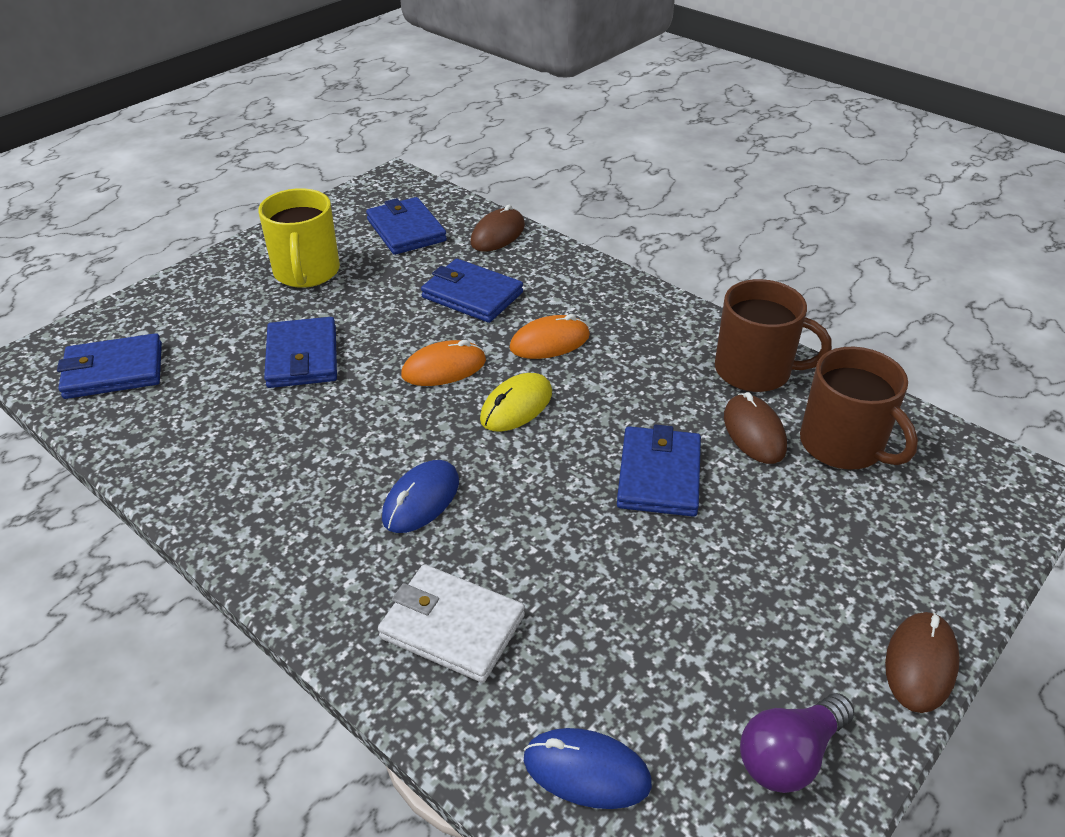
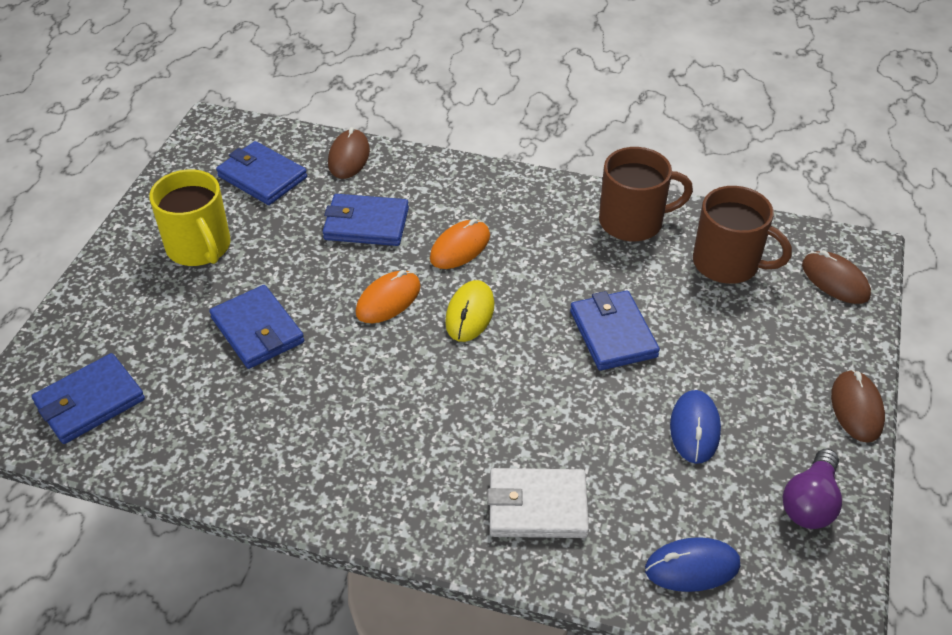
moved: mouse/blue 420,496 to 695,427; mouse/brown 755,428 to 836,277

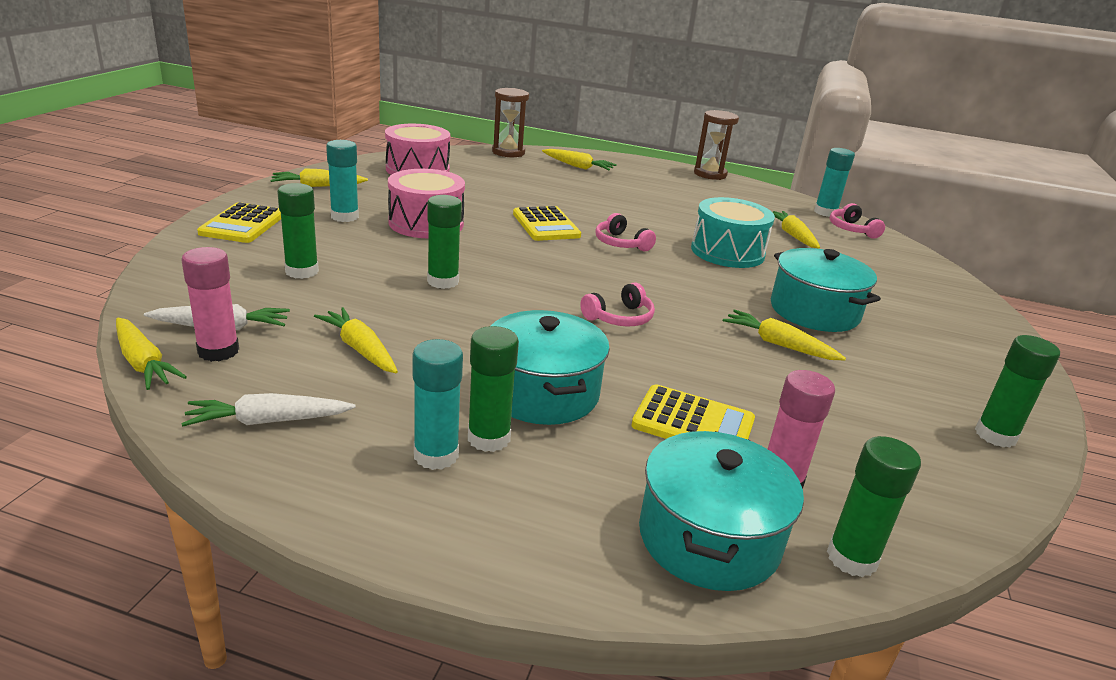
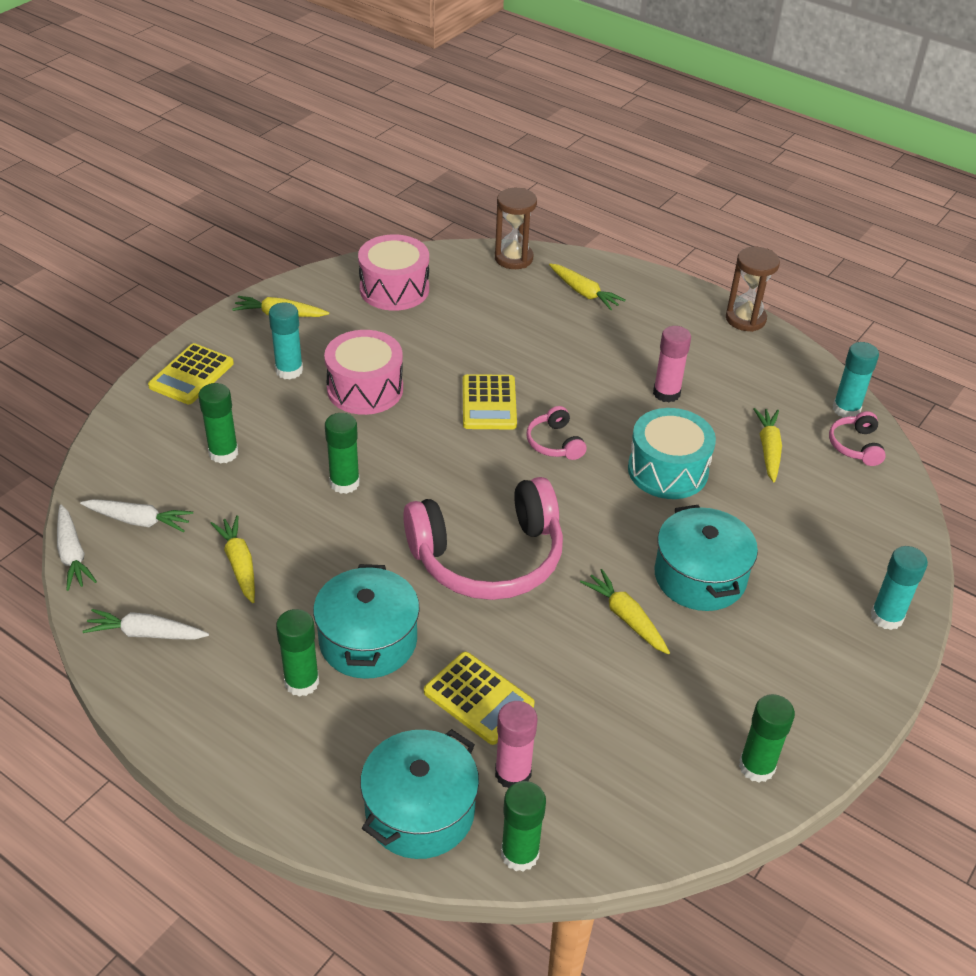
moved: glue stick/pink 210,304 to 672,364; glue stick/turquoise 438,404 to 899,588
recoloured: carrot/yellow 151,354 to carrot/white 77,548
resized: headphones/pink 617,304 = 483,538 x2.30

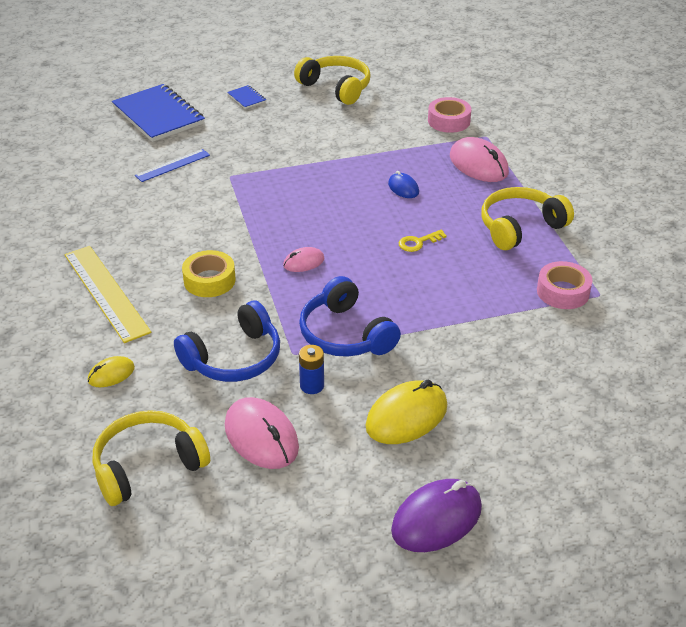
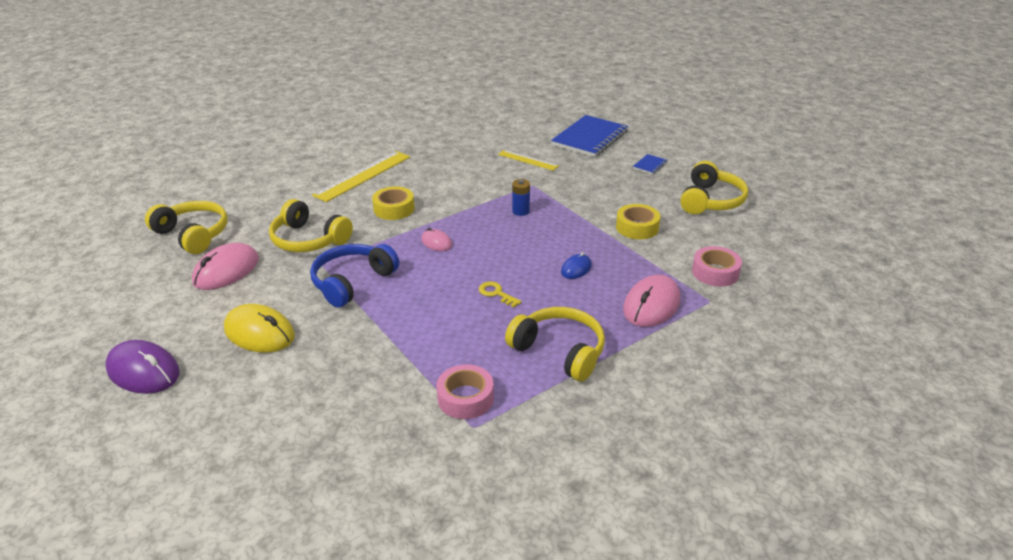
removed: mouse/yellow 111,371
added: tape/yellow 638,221
moved: battery/blue 311,369 to 521,197
recoloured: ruler/blue 172,165 to ruler/yellow 528,160; headphones/blue 227,341 to headphones/yellow 311,225

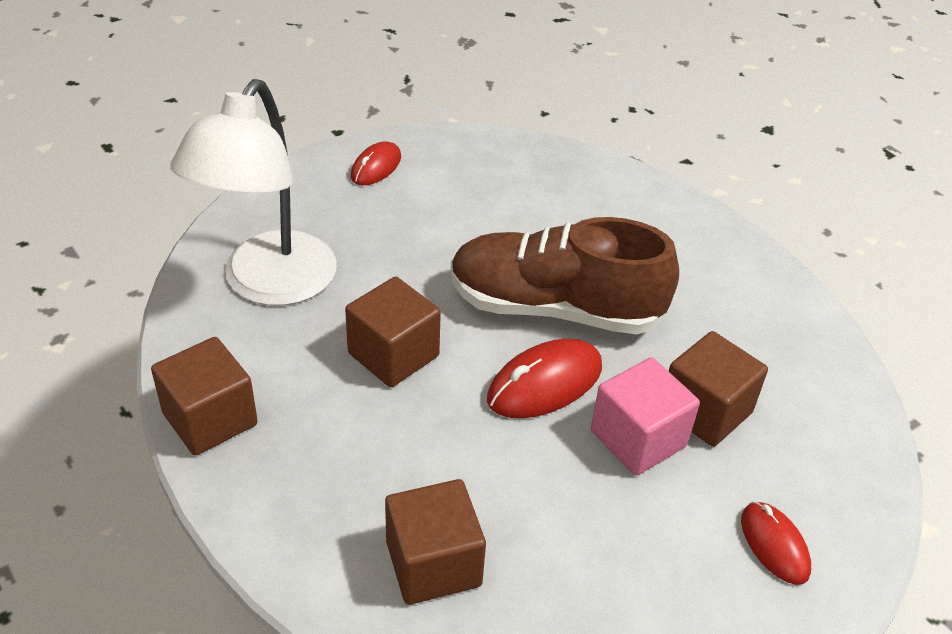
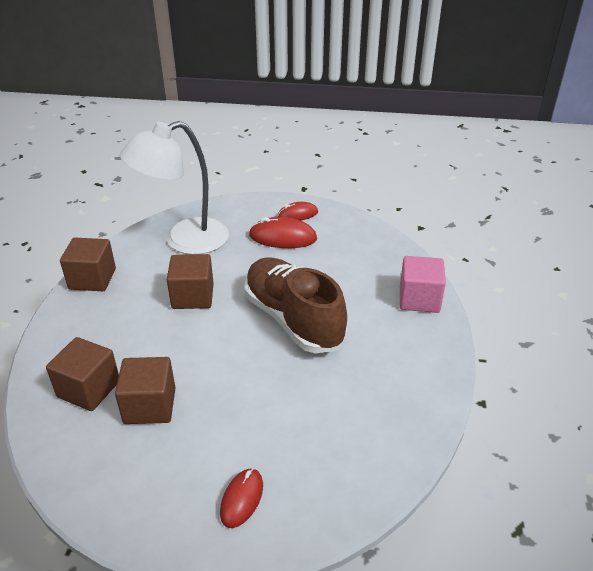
moved: mouse/red 544,378 to 283,232; cube/pink 645,416 to 423,284; cube/brown 718,389 to 145,390

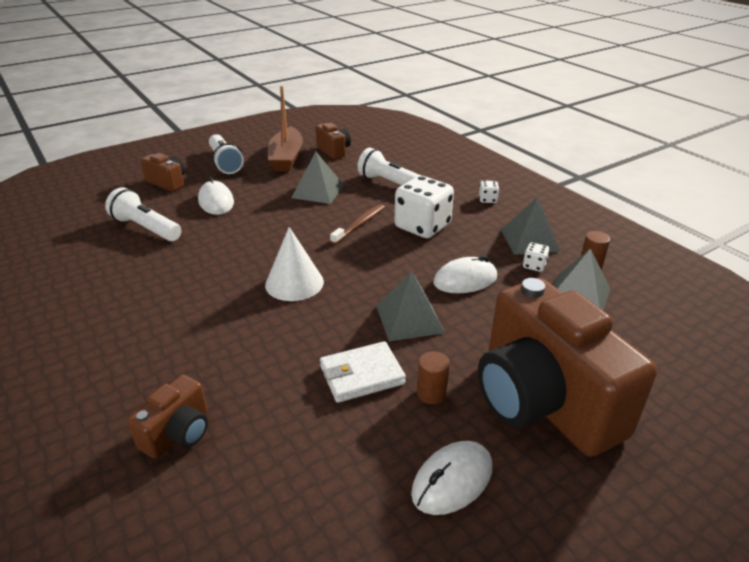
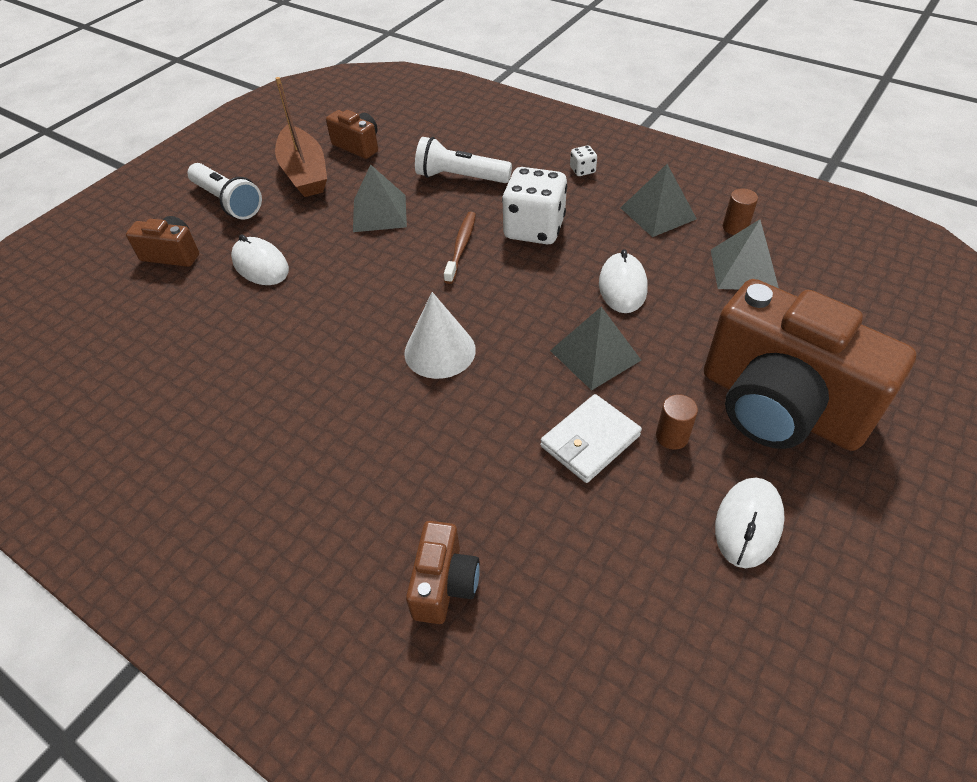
removed: flashlight/white 143,214; dice/white 536,257
turned: mouse/white 465,274 = 623,281 45 degrees counterclockwise

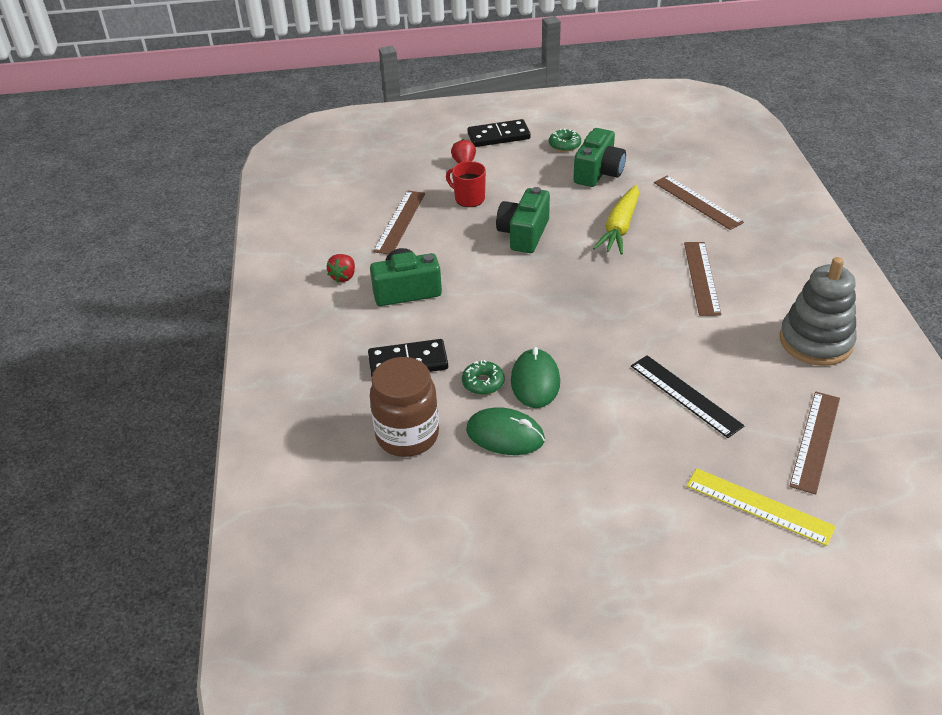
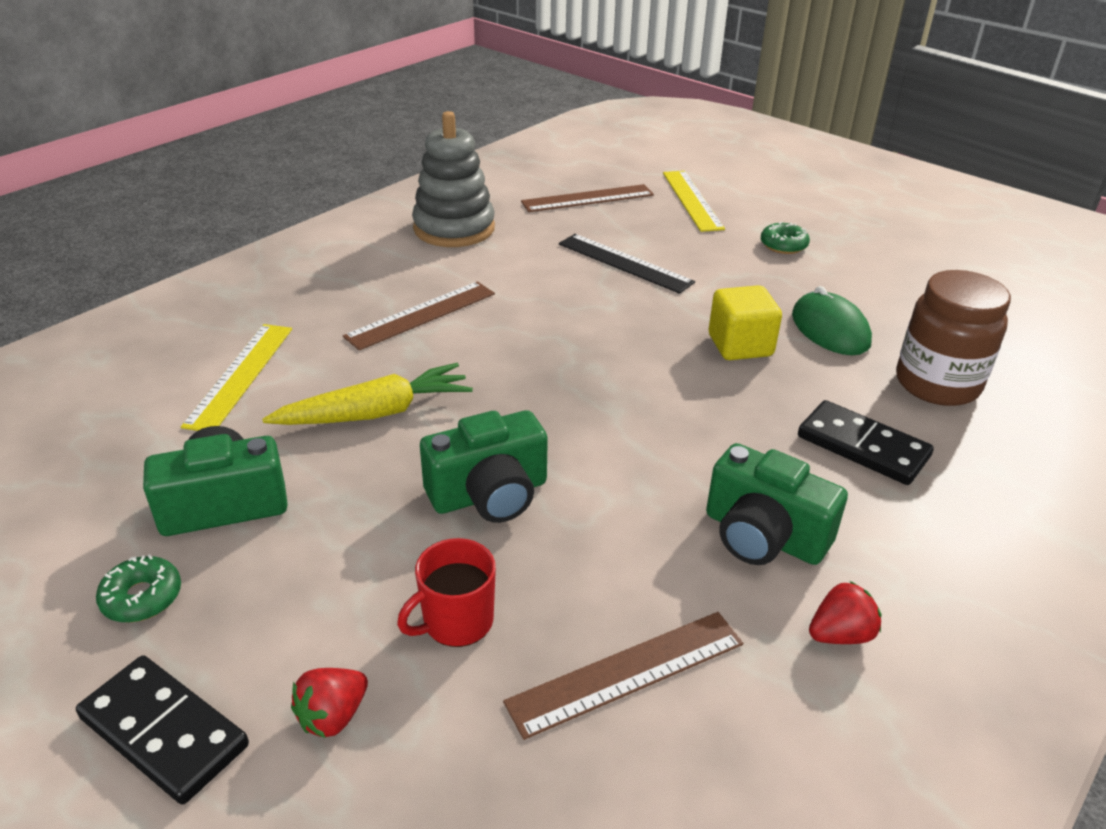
moved: donut/green 483,377 to 785,238
replaced: mouse/green 535,377 to cube/yellow 745,322
recoloured: ruler/brown 699,202 to ruler/yellow 236,377
turned: mug/red 466,184 = 446,592 60 degrees clockwise; ruler/black 688,396 = 627,264 60 degrees counterclockwise

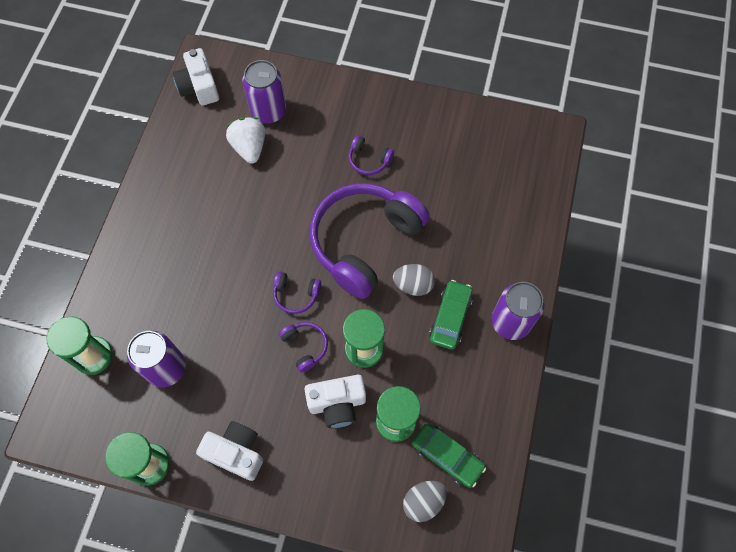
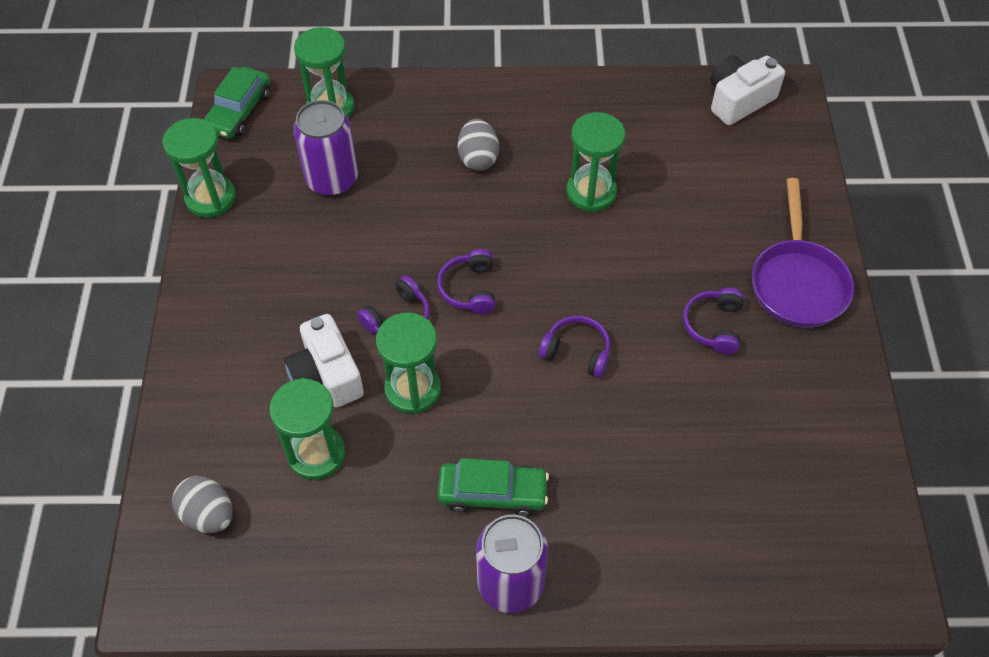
removed: camera/white 229,451; strawberry/white 245,140; can/purple 264,92
added: hourglass/green 595,162; pan/purple 803,253
moved: egg/grey 414,280 to 478,145; car/green 449,455 to 237,103
resized: headphones/purple 369,241 = 574,347 x0.40

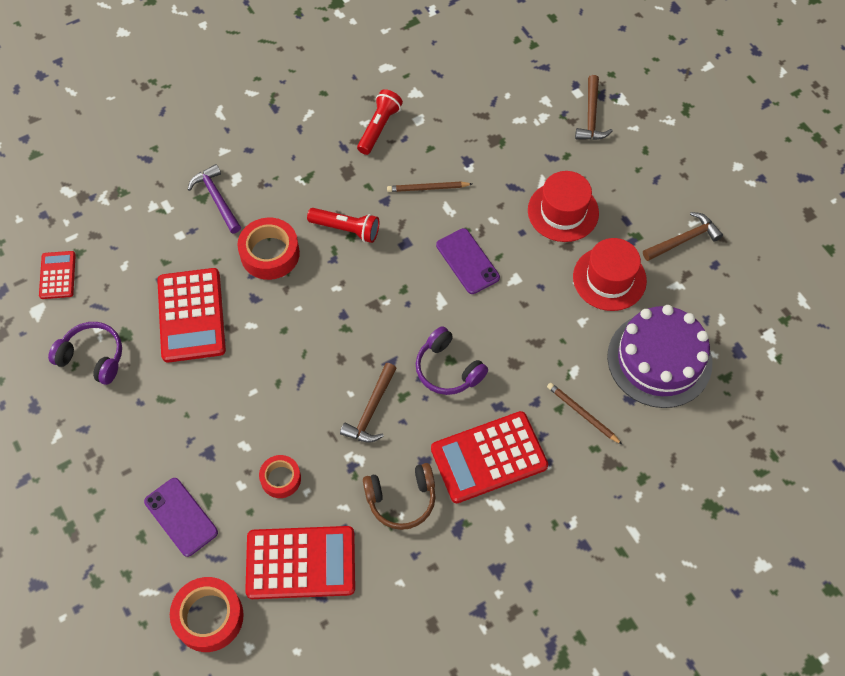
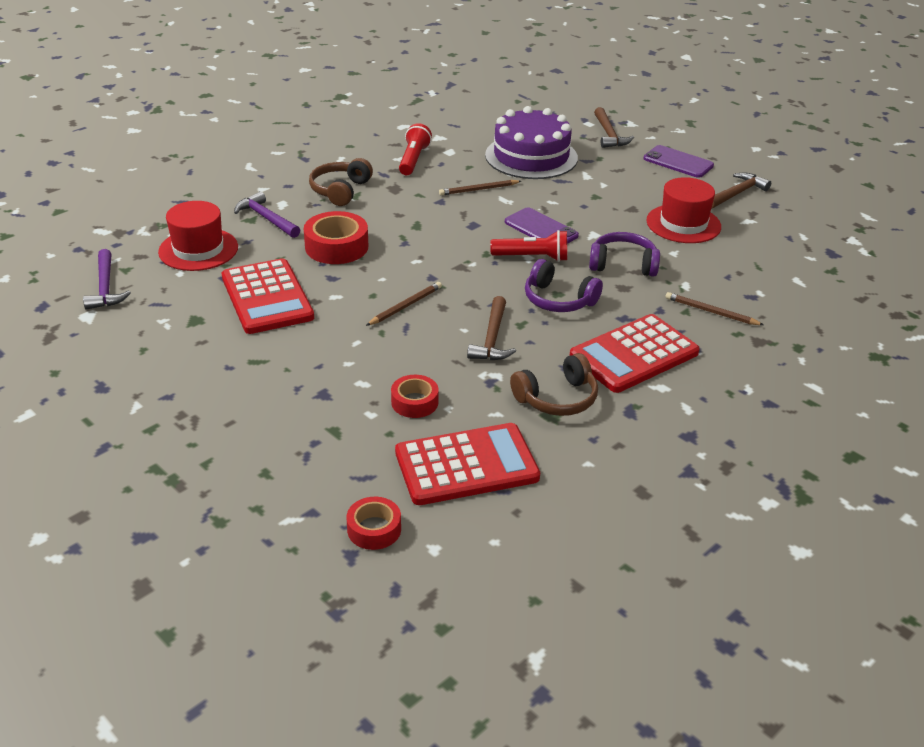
added: headphones/brown 341,182; pencil/brown 404,304
moved: headphones/purple 85,353 to 624,254; phone/purple 181,517 to 678,161; flashlight/red 343,225 to 528,246; hat/red 563,206 to 198,236; cake/purple 659,356 to 531,142
replaced: calculator/red 57,275 to hammer/purple 107,279
resized: tape/red 207,614 = 373,523 x0.62

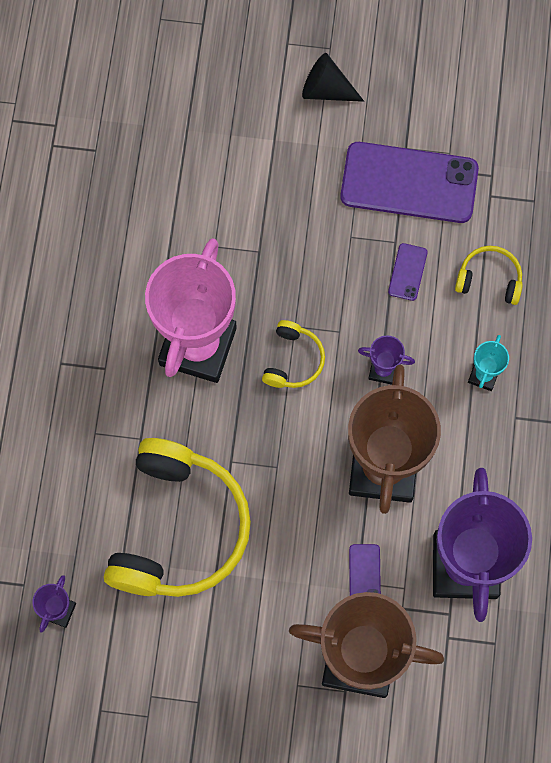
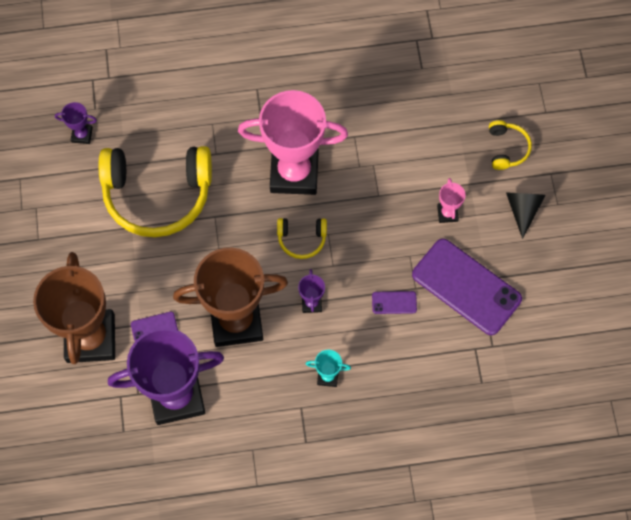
added: trophy/pink 451,200
moved: headphones/yellow 489,275 to 510,145
turned: phone/purple 409,182 = 467,287 45 degrees counterclockwise

